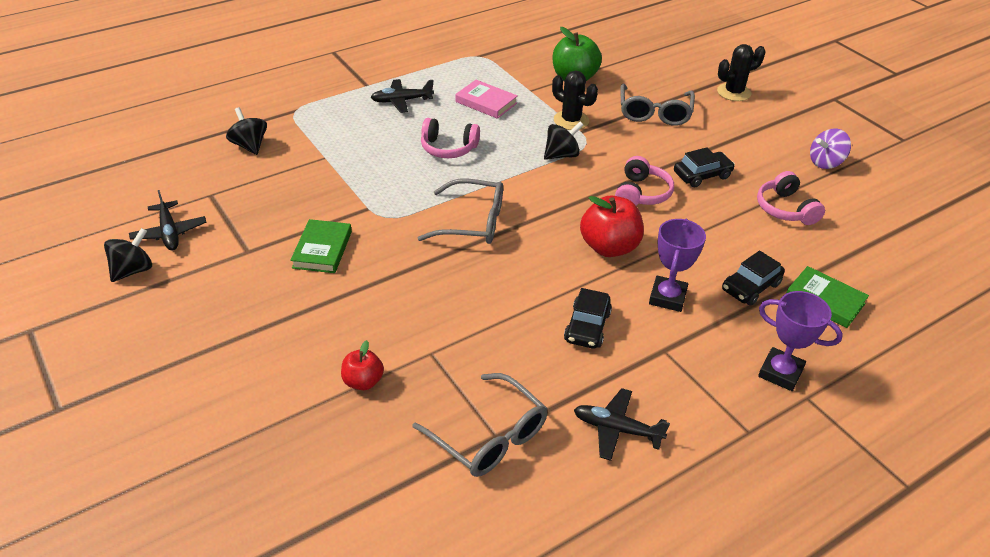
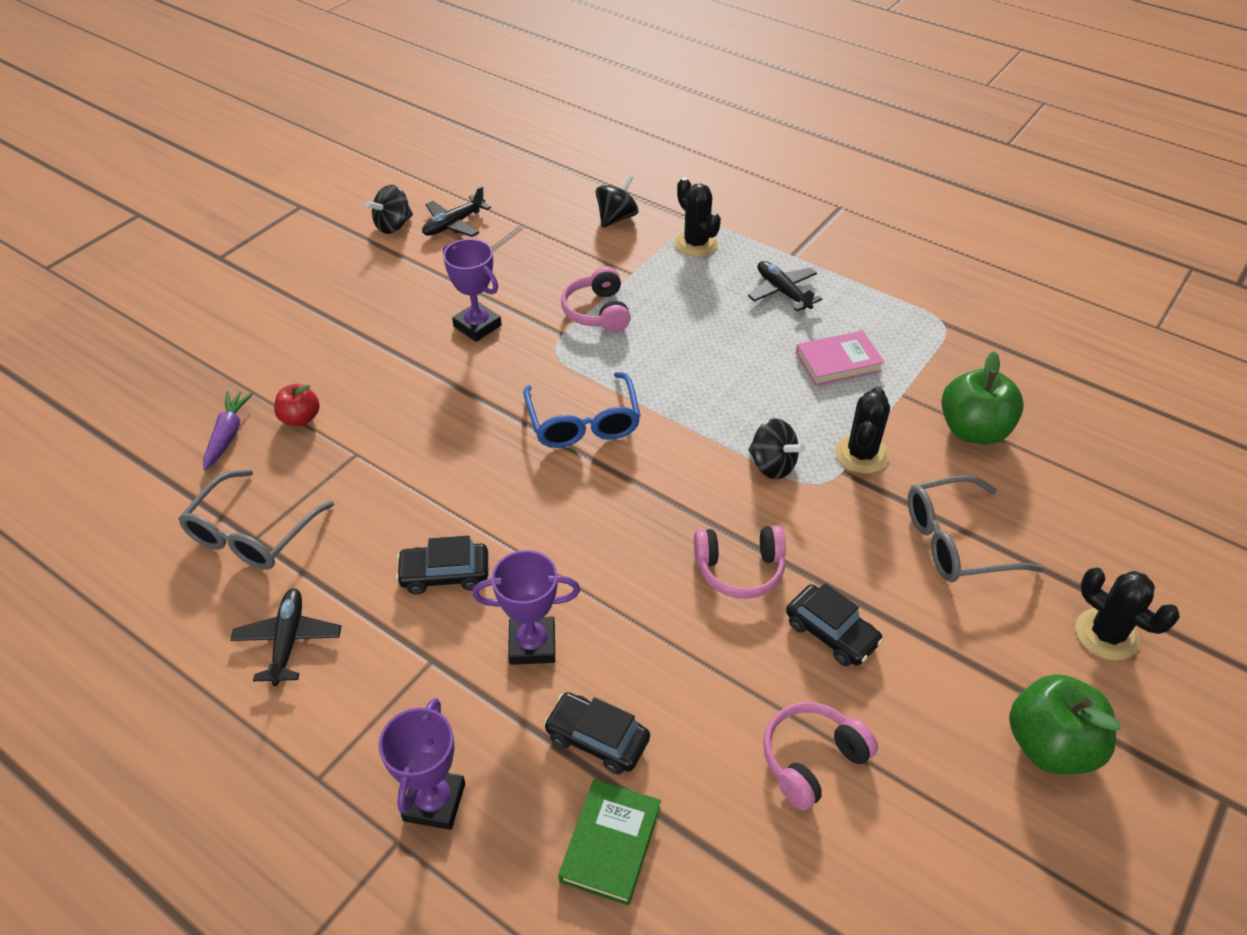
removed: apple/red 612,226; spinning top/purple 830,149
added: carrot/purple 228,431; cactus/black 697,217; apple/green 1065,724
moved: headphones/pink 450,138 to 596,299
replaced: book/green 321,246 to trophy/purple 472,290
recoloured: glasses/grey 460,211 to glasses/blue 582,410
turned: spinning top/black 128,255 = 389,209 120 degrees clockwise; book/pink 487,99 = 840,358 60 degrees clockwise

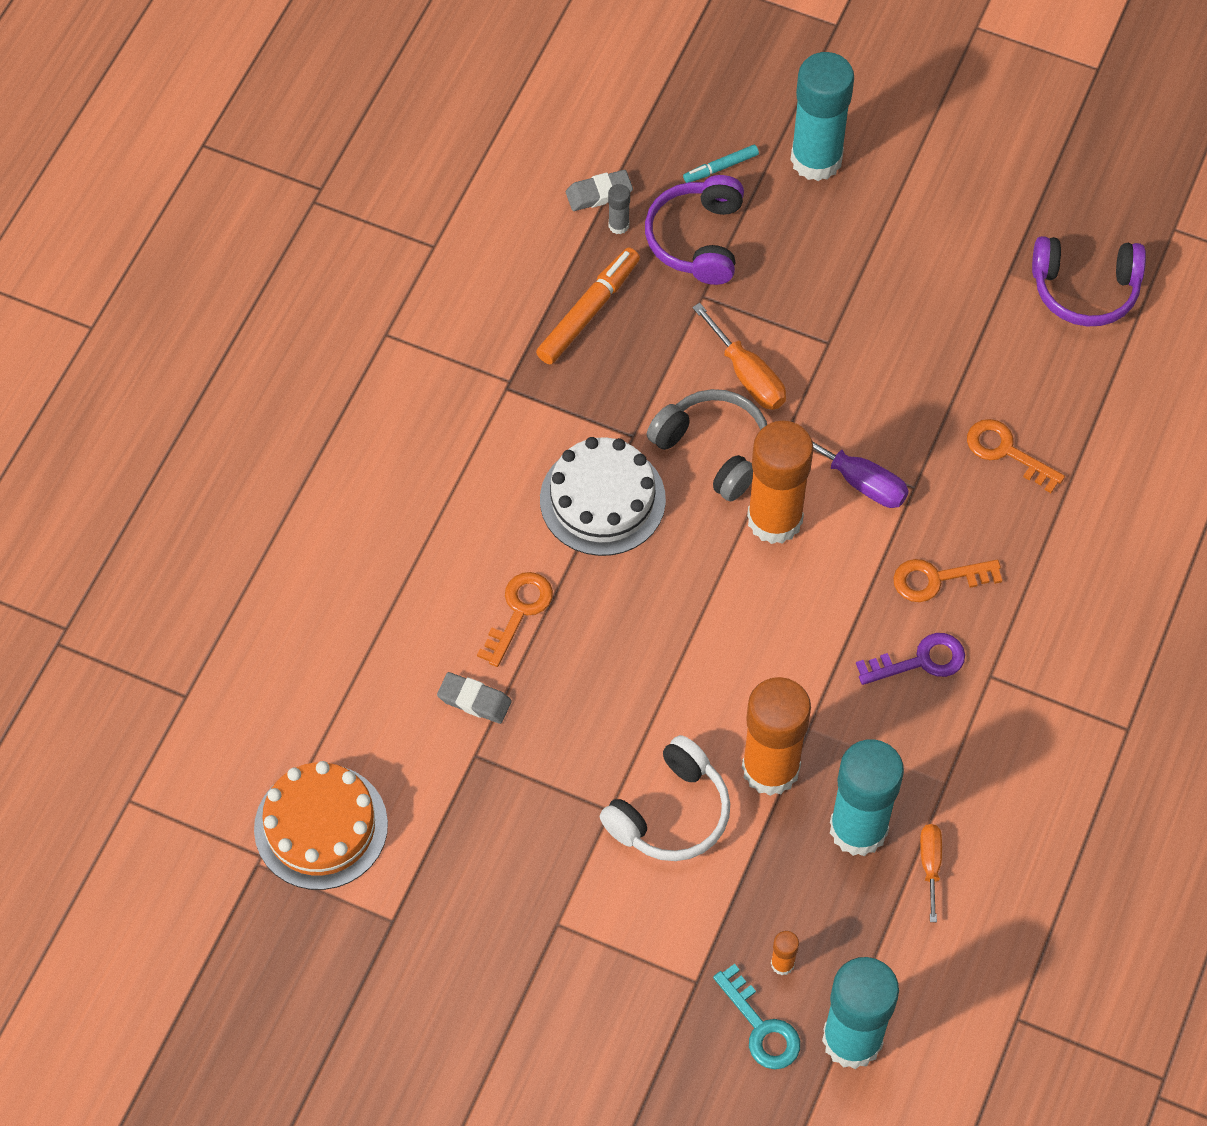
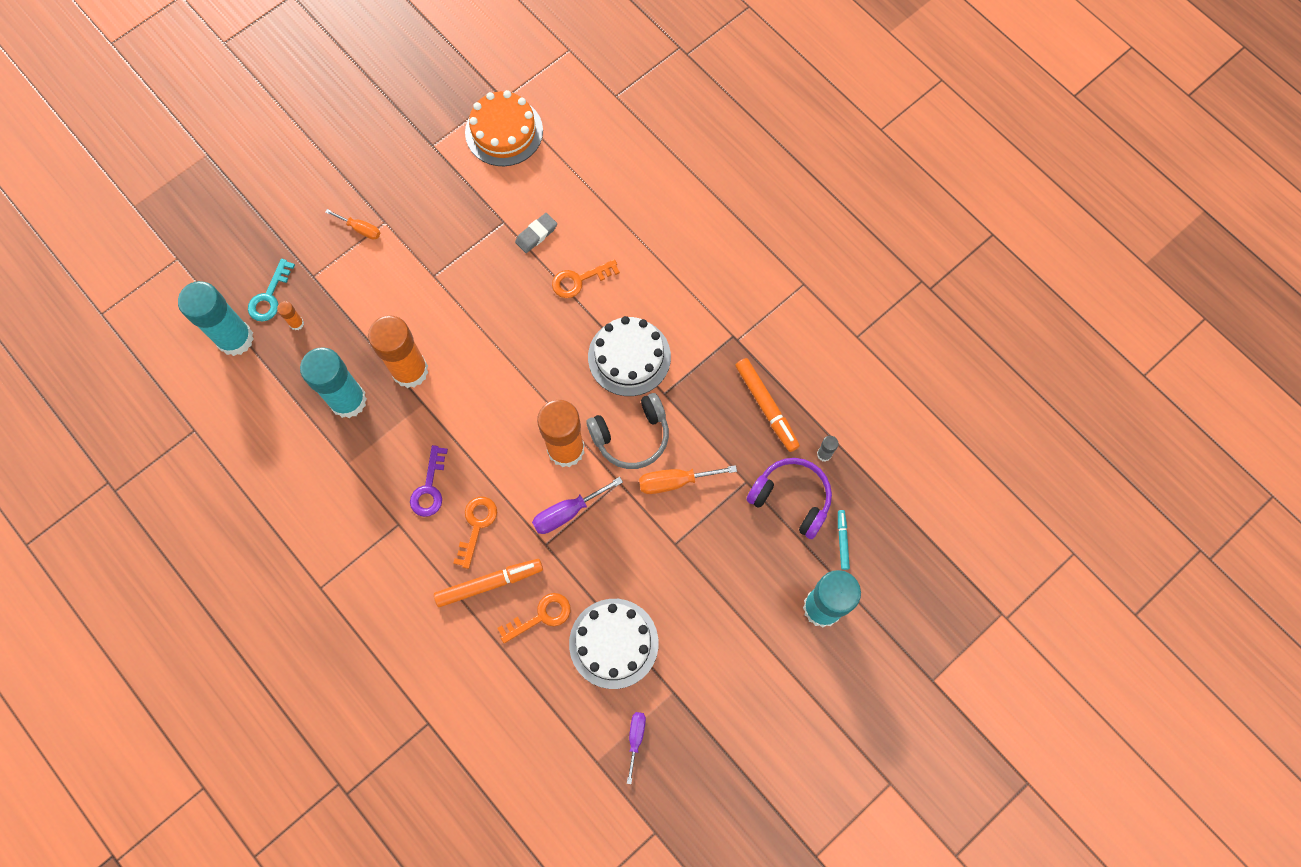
removed: eraser/grey 599,190; headphones/white 665,798
added: marker/orange 488,583; cake/white 614,644
moved: screwdriver/orange 931,873 to 352,224
replaced: headphones/purple 1089,281 to screwdriver/purple 636,748
turned: key/orange 515,619 = 586,278 105 degrees clockwise; key/turquoise 756,1016 = 271,290 60 degrees counterclockwise

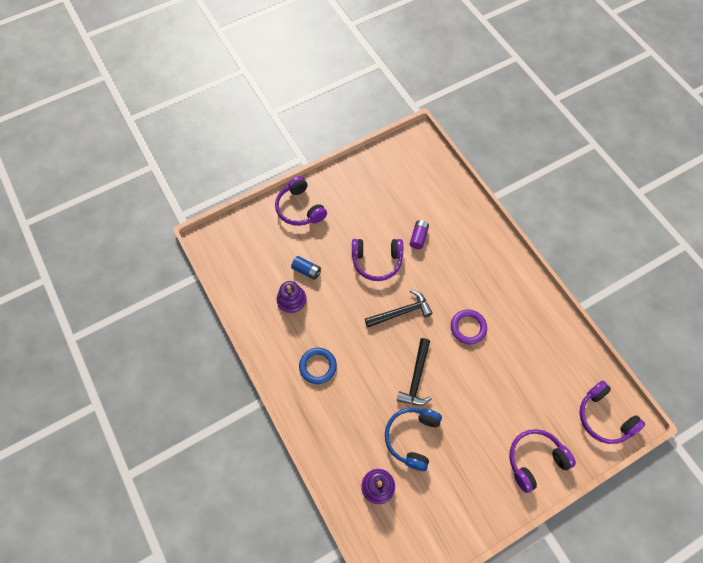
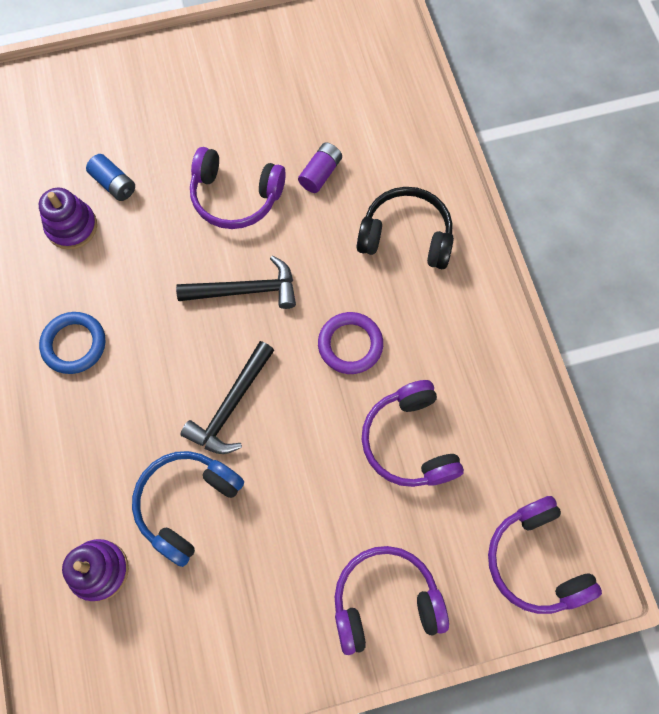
added: headphones/black 405,228
moved: headphones/purple 301,201 to 413,433

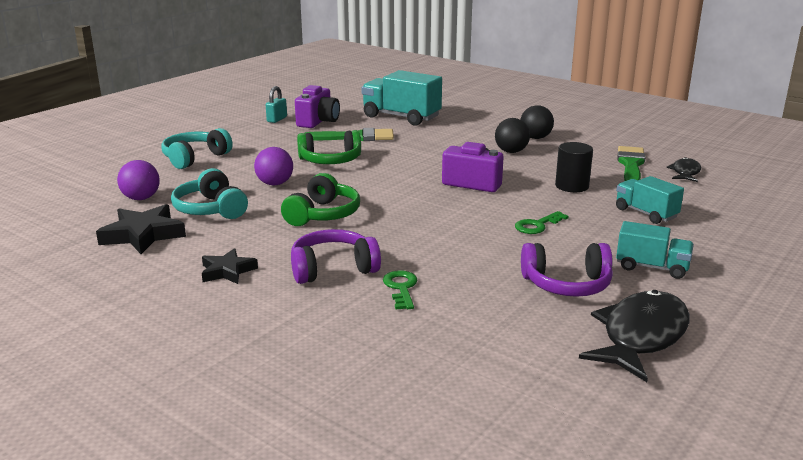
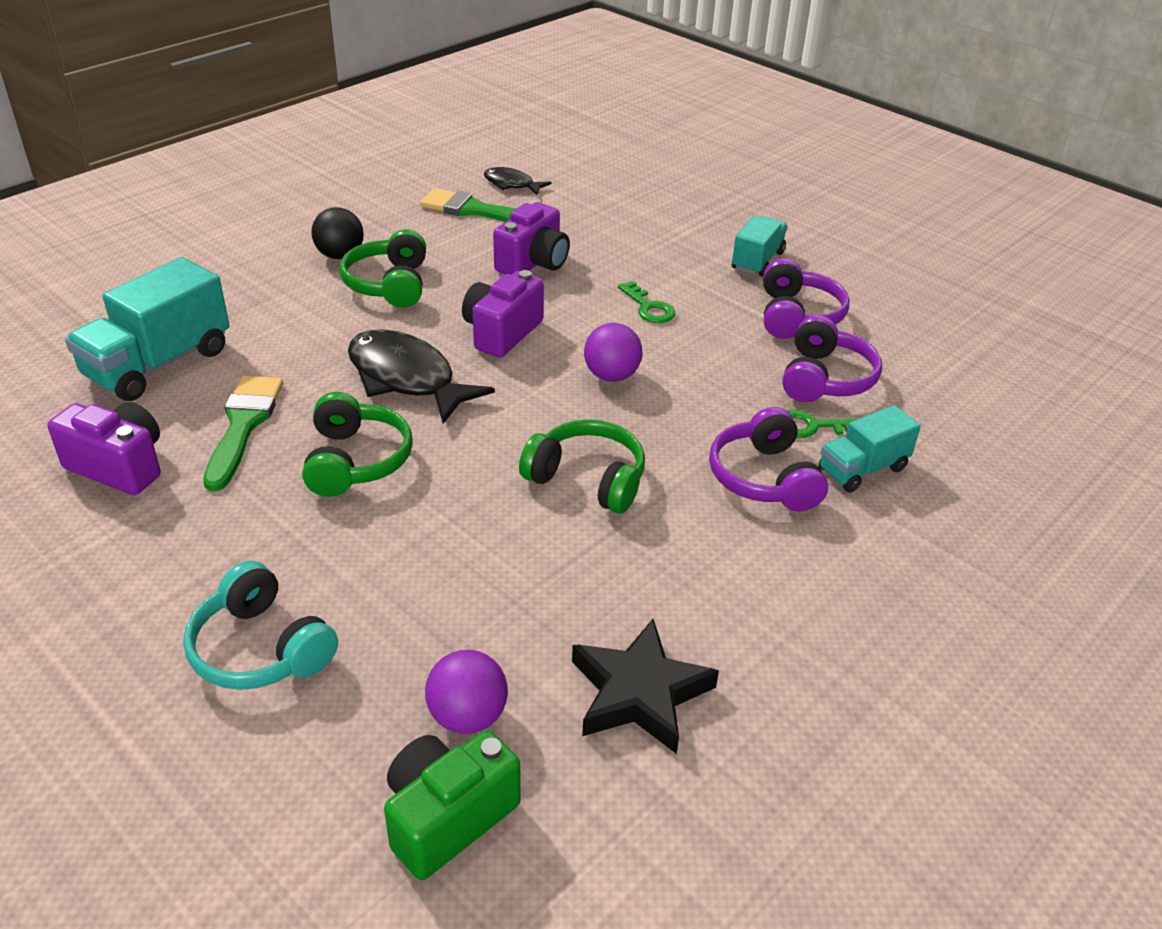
removed: headphones/turquoise 209,193; star/black 230,266; padlock/turquoise 276,104
added: camera/green 452,805; headphones/purple 832,358
moved: ball/purple 273,166 to 613,352; fish/black 634,336 to 421,376; truck/turquoise 650,200 to 870,449
replaced: ball/black 512,135 to headphones/green 383,268; cylinder/black 574,167 to camera/purple 531,238

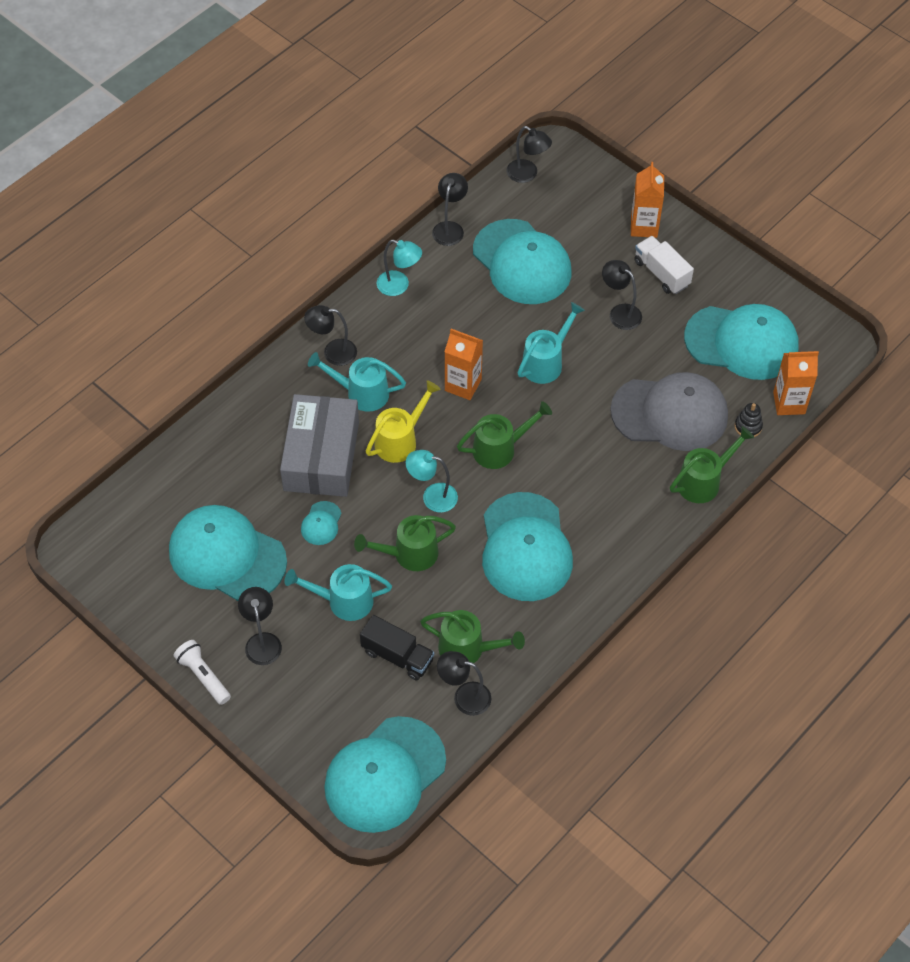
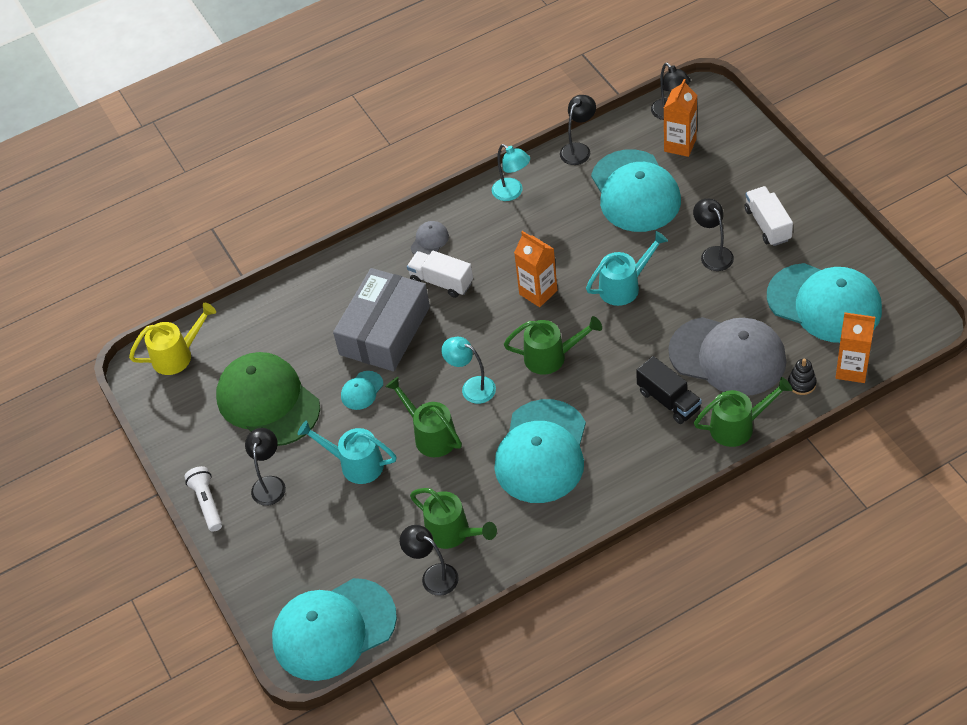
moved: truck/black 397,648 to 669,390; watering can/yellow 403,421 to 172,339; carton/orange 647,200 to 680,118
replaced: lamp/black 330,335 to cap/grey 430,238; watering can/turquoise 357,382 to truck/white 440,274
recoloured: cap/turquoise 228,553 to cap/green 268,399
turned: watering can/green 405,543 = 423,417 45 degrees clockwise

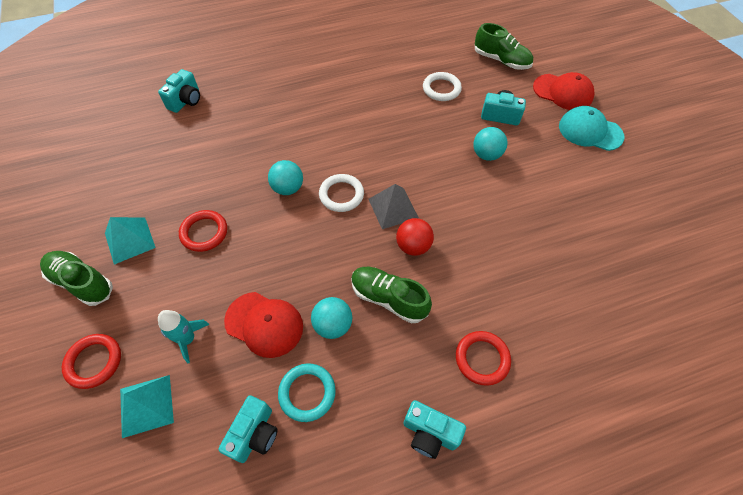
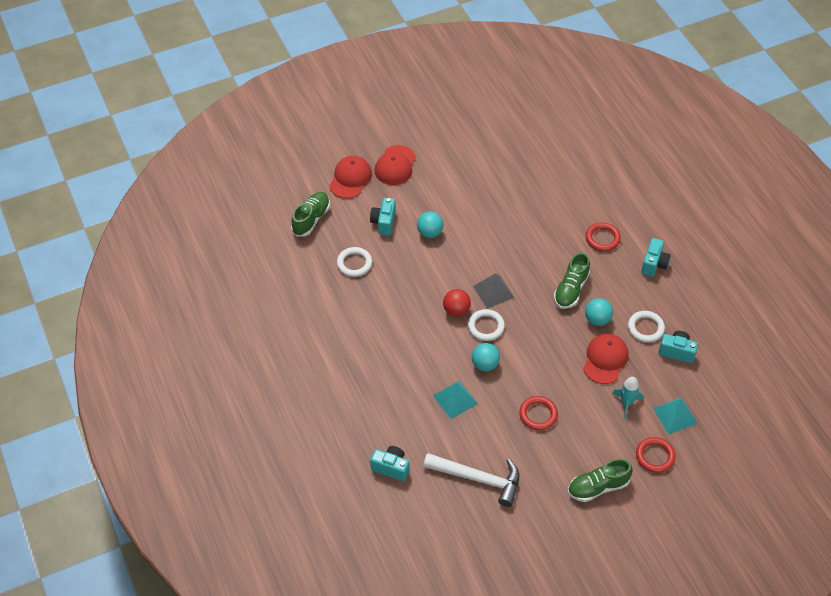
added: hammer/white 471,480
moved: pyramid/turquoise 130,241 to 455,399; ball/red 415,237 to 457,303
recoloured: ring/turquoise 307,392 to ring/white 646,326; cap/turquoise 591,128 to cap/red 395,165
turned: shoe/green 76,278 = 600,480 45 degrees clockwise

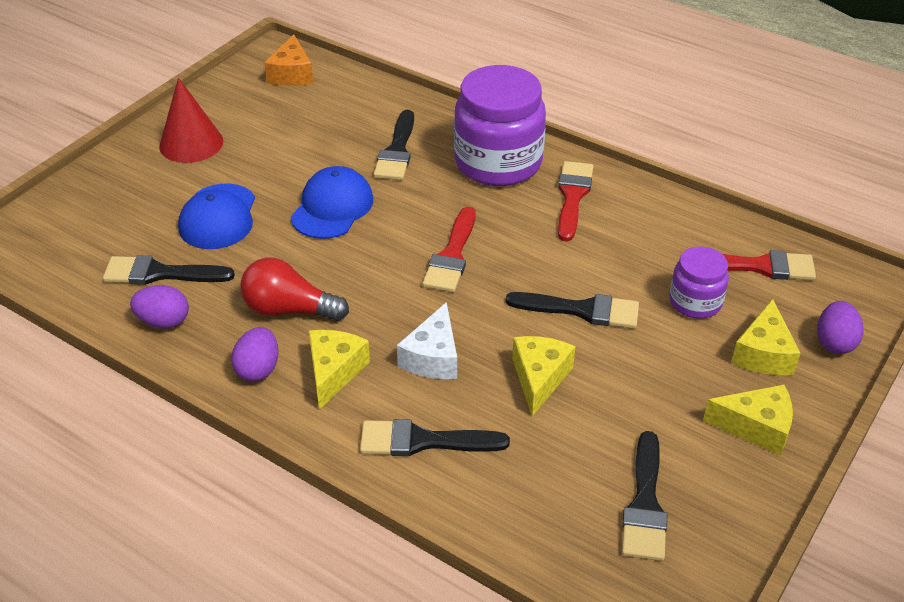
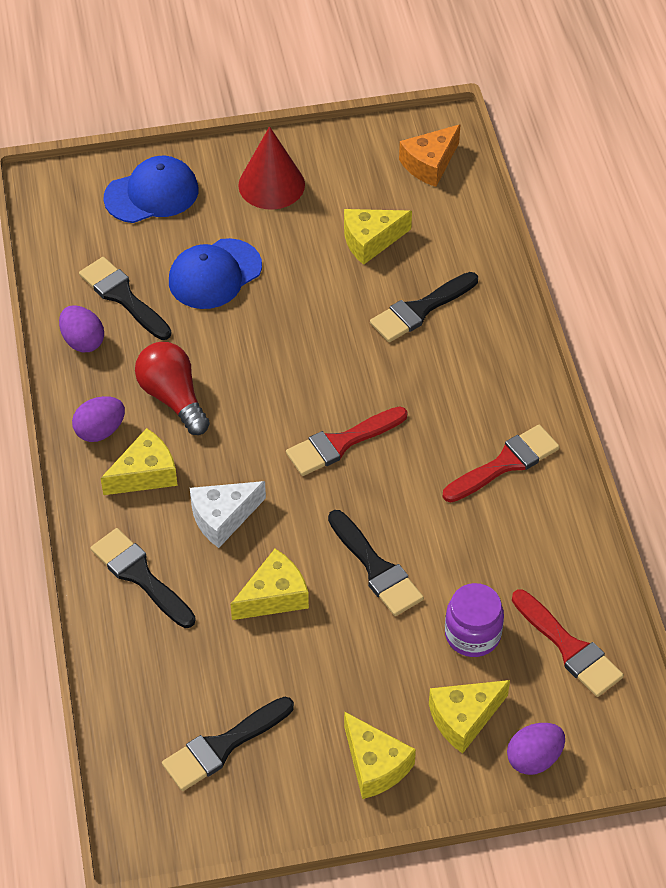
removed: jar/purple 500,125
added: cheese/yellow 378,237
moved: cap/blue 332,202 to 151,189

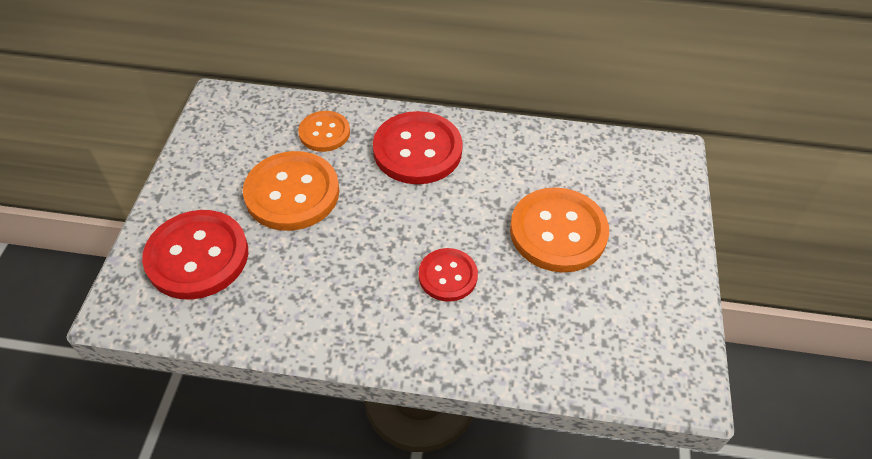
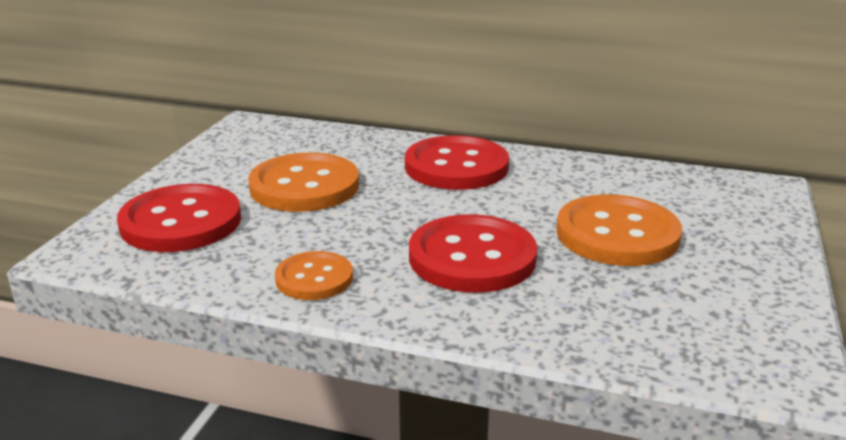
moved: button/orange 324,131 to 314,275
resized: button/red 448,275 = 473,253 x1.72

